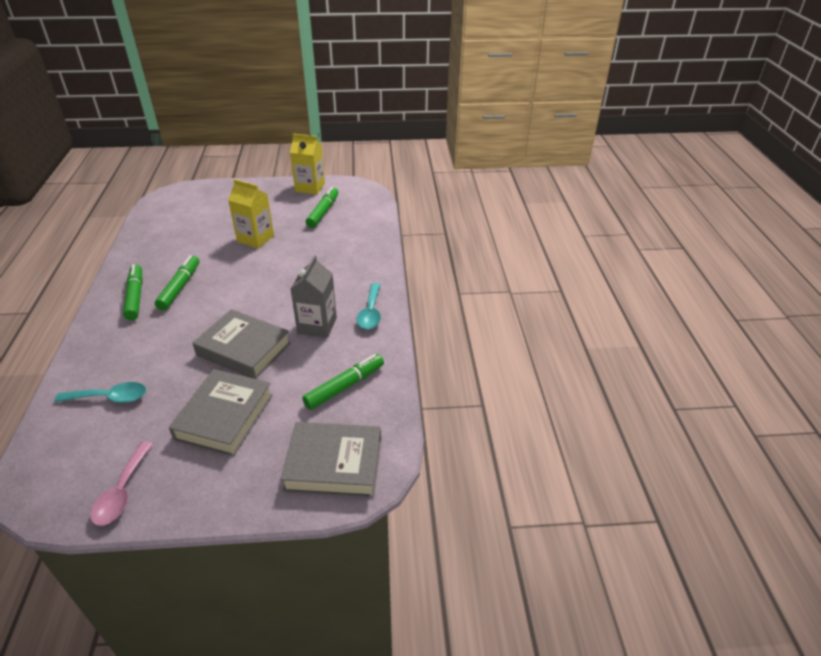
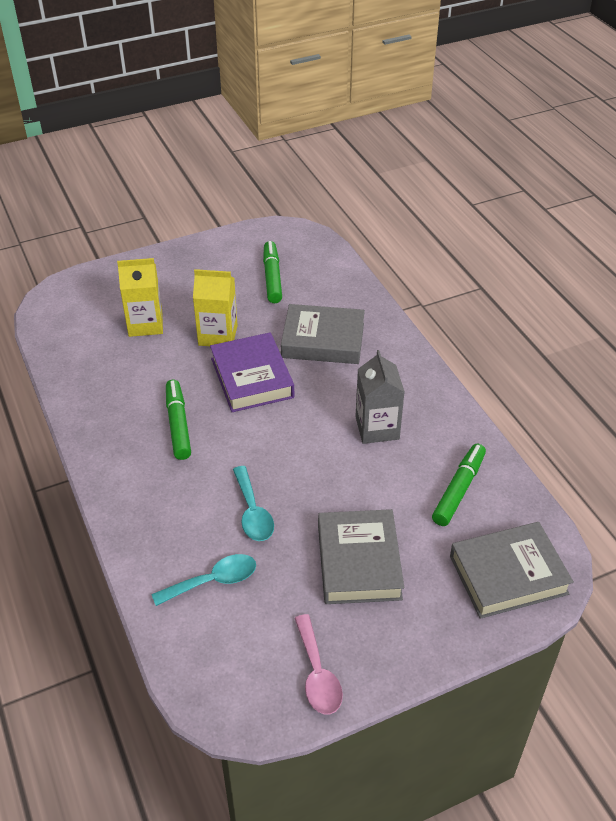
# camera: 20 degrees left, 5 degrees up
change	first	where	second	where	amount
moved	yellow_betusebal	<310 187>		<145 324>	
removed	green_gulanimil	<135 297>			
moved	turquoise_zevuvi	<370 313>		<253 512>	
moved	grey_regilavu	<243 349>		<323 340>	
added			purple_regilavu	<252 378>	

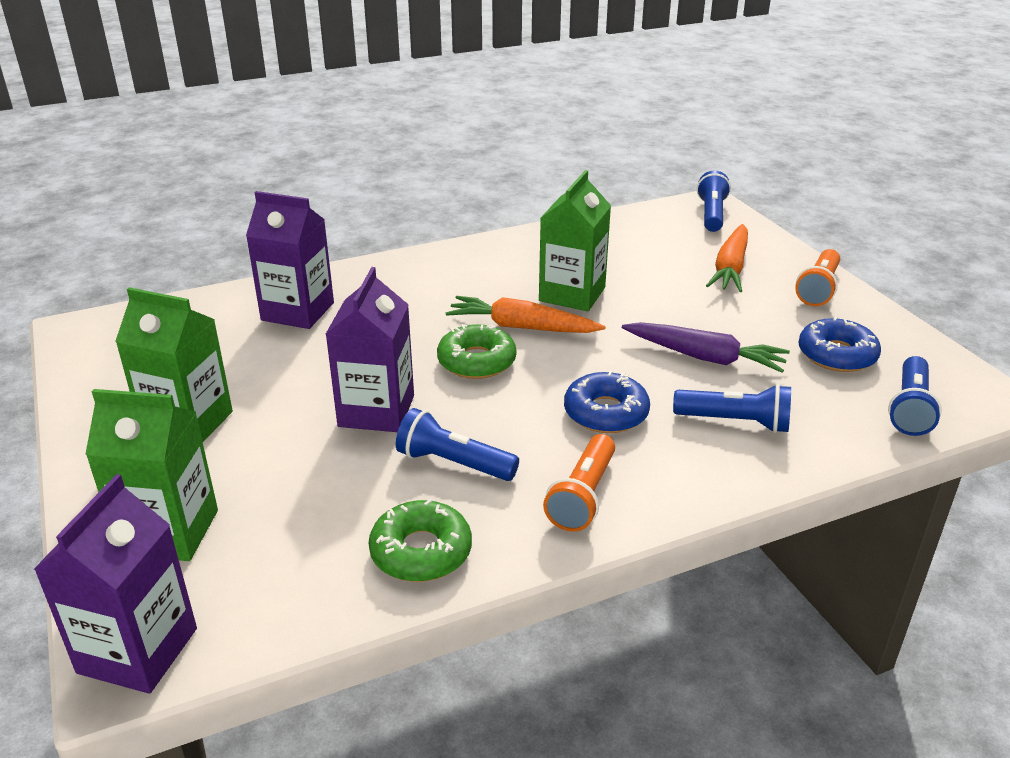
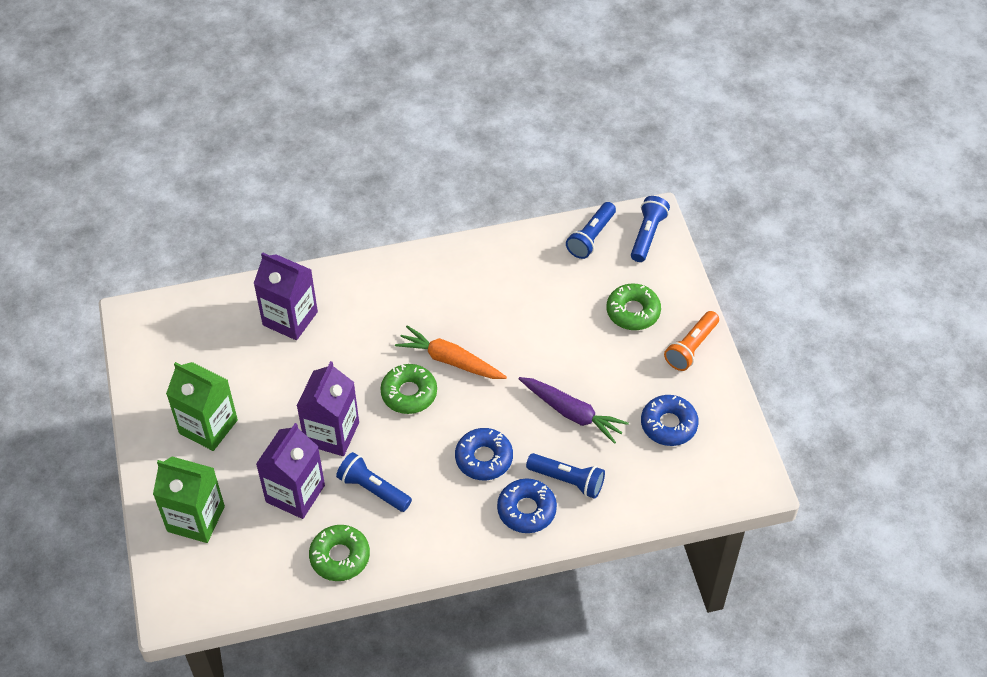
# camera: 10 degrees right, 20 degrees up
change	first	where	second	where	amount
removed	green_betusebal	<572 294>			
replaced	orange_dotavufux	<730 268>	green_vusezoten	<633 312>	
moved	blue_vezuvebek	<910 408>		<591 237>	
removed	orange_vezuvebek	<583 496>			
moved	purple_betusebal	<138 650>		<295 493>	
added			blue_vusezoten	<526 510>	

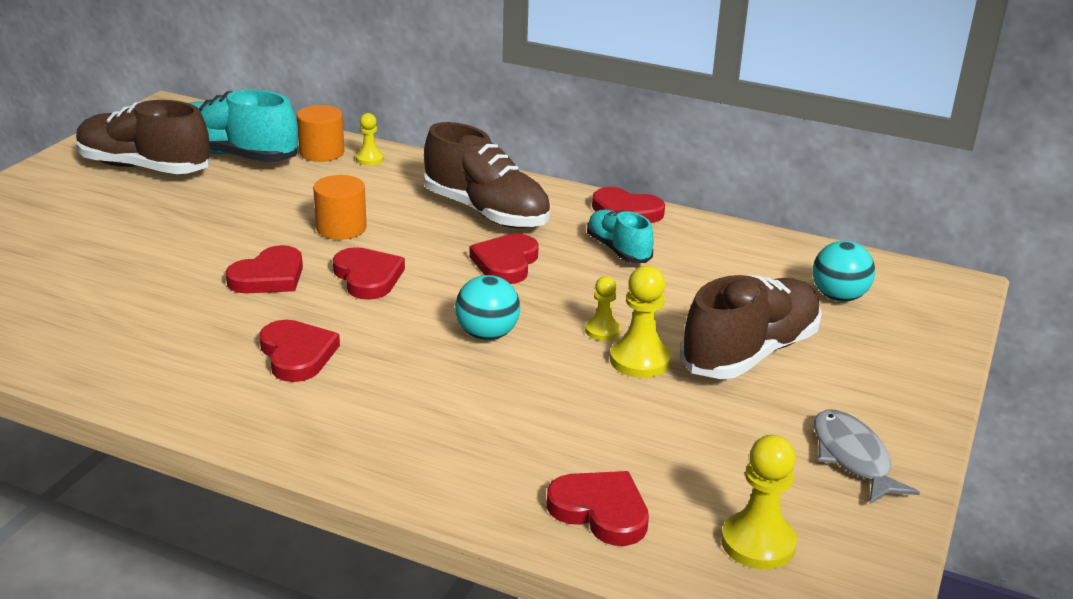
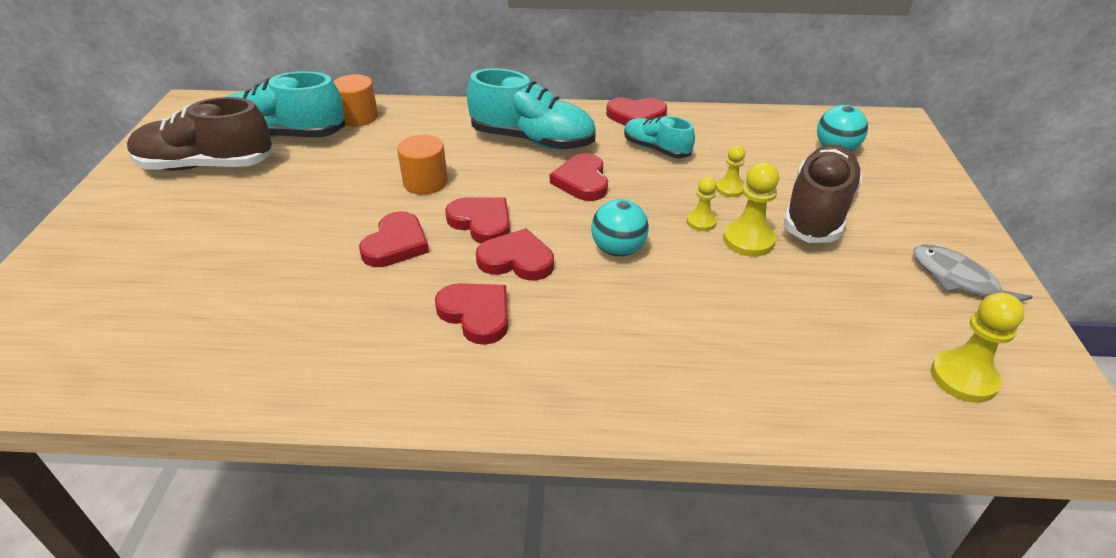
# camera: 20 degrees left, 10 degrees up
change	first	where	second	where	amount
moved	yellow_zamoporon	<369 159>		<729 189>	
recoloured	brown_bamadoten	<486 212>	turquoise_bamadoten	<532 140>	
moved	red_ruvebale	<600 511>		<516 260>	

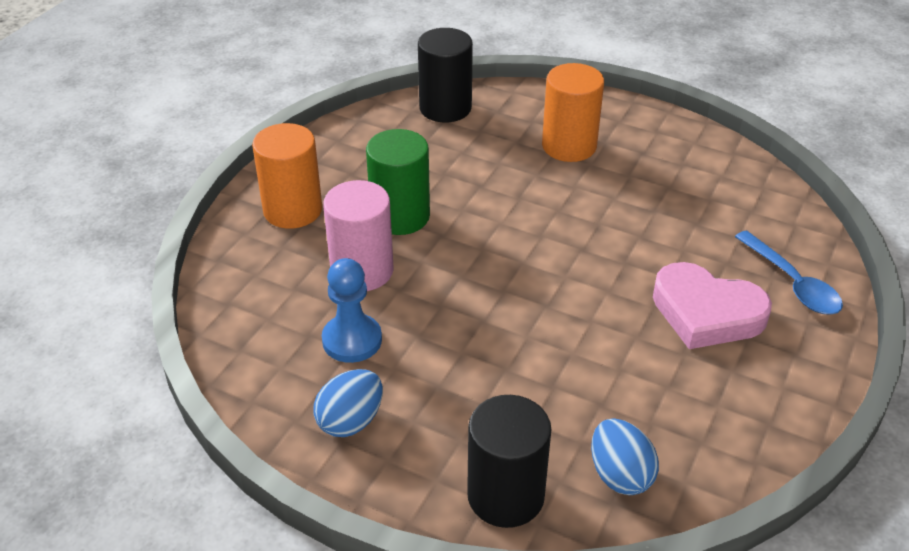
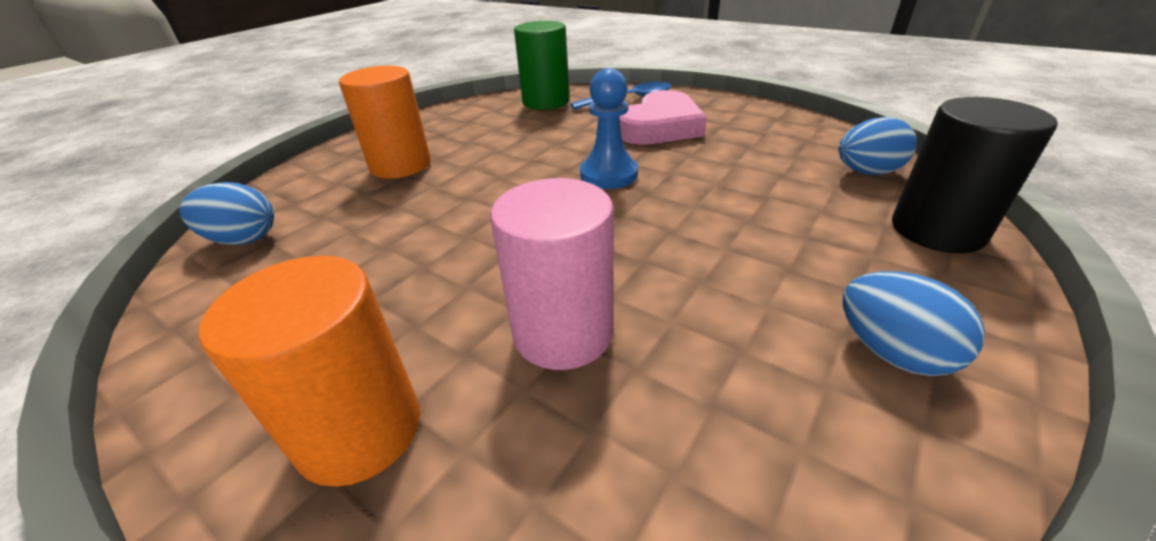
# camera: 80 degrees left, 5 degrees down
change	first	where	second	where	amount
replaced	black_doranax	<445 108>	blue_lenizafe	<243 239>	
moved	green_doranax	<400 216>		<546 102>	
moved	blue_zamoporon	<352 340>		<608 174>	

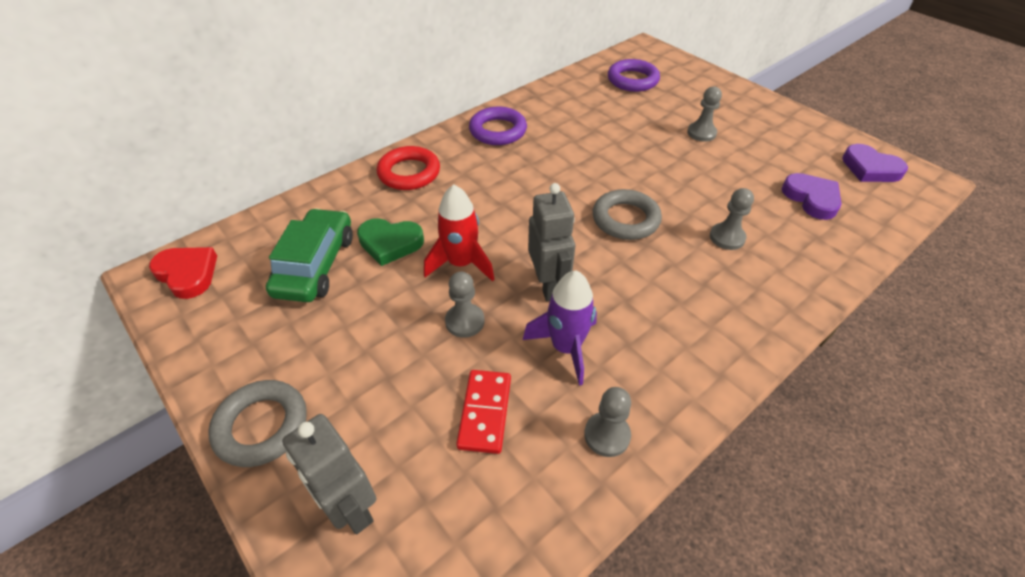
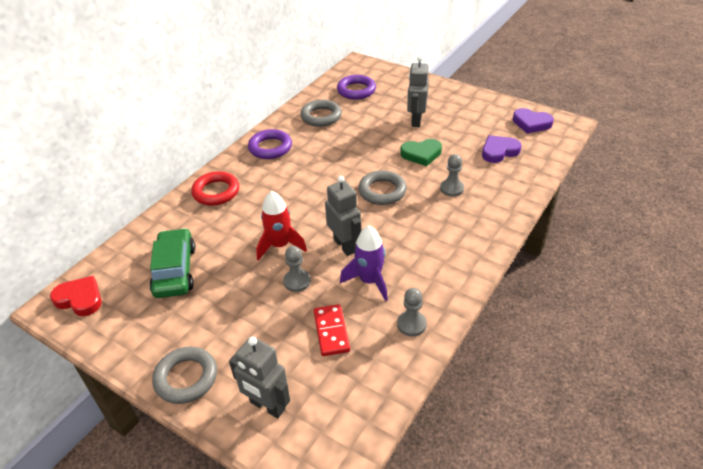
# camera: 15 degrees left, 5 degrees down
change	first	where	second	where	amount
replaced	grey_zamoporon	<701 133>	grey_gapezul	<416 121>	
turned	purple_ruvebale	<811 199>		<499 151>	75 degrees counterclockwise
moved	green_ruvebale	<390 243>		<421 154>	
added			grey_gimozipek	<321 116>	

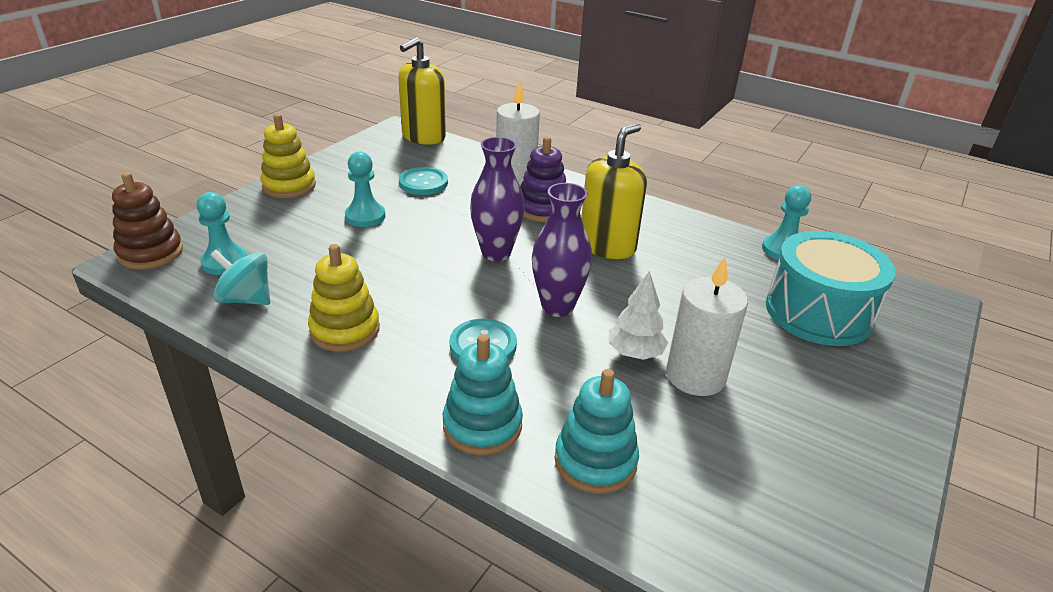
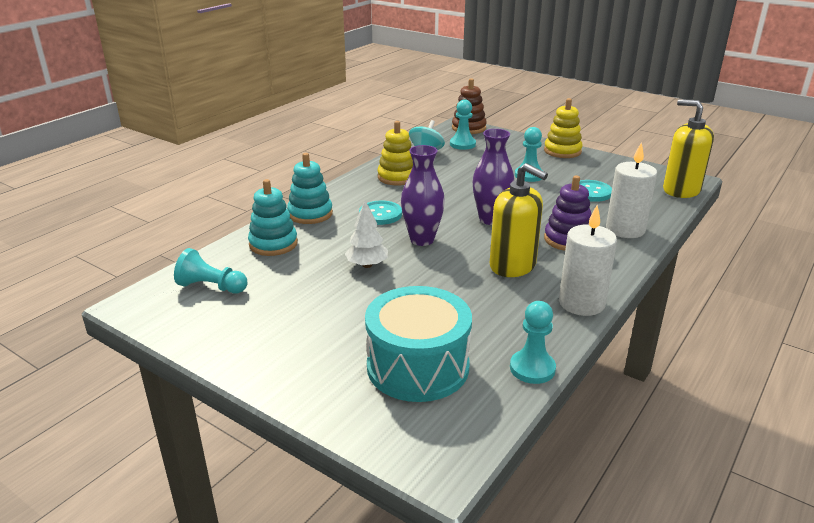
# camera: 95 degrees right, 5 degrees down
change	first	where	second	where	amount
moved	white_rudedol	<695 376>		<581 303>	
added			turquoise_zamoporon	<211 287>	

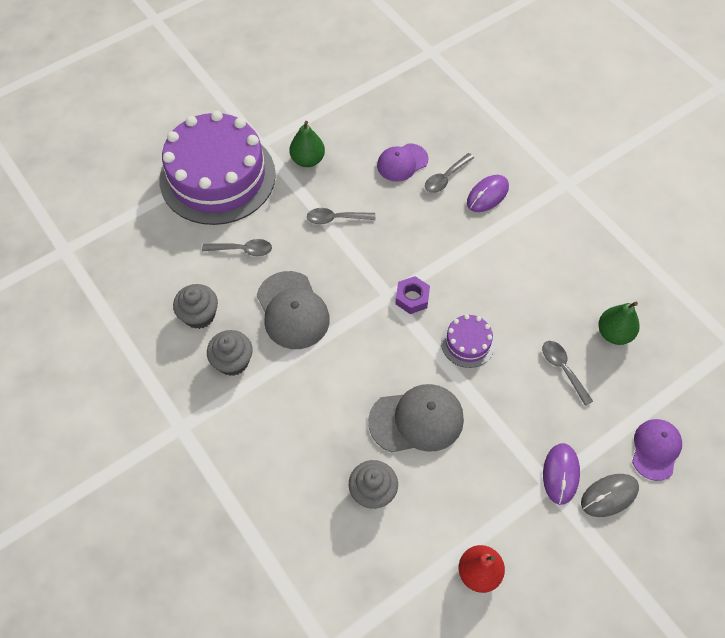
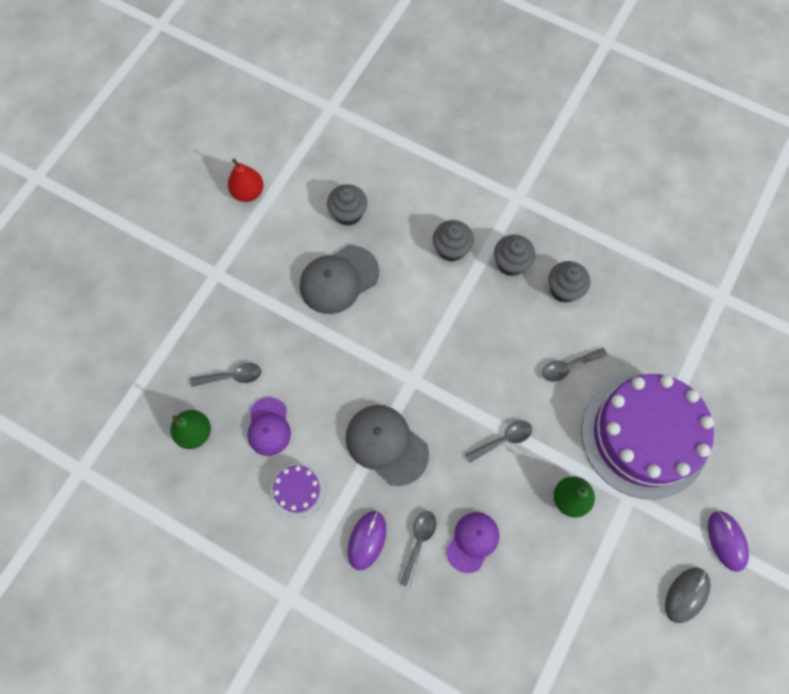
# camera: 155 degrees right, 10 degrees up
change	first	where	second	where	amount
moved	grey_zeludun	<292 310>		<386 445>	
removed	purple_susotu	<412 298>			
moved	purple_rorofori	<468 343>		<298 490>	
turned	grey_zevuvi	<563 369>		<232 376>	45 degrees counterclockwise
moved	purple_zeludun	<655 449>		<269 427>	
moved	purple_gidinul	<560 474>		<726 541>	
moved	grey_gidinul	<609 496>		<686 595>	
added			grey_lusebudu	<451 248>	

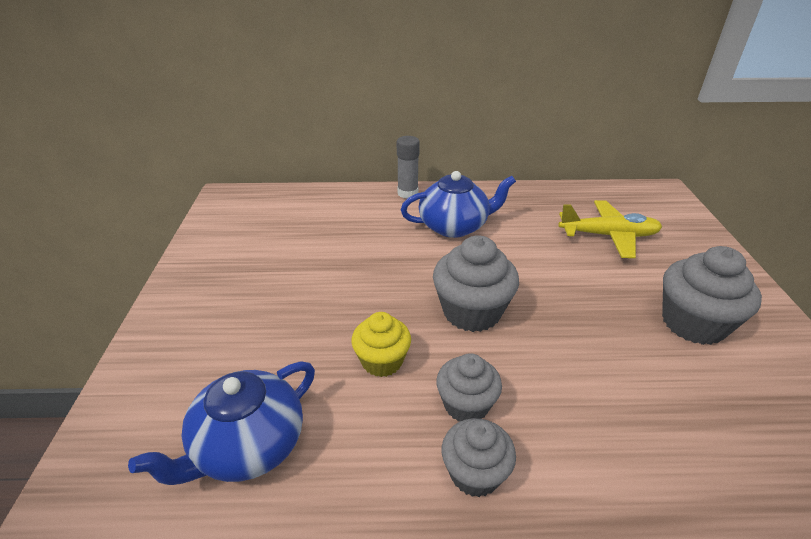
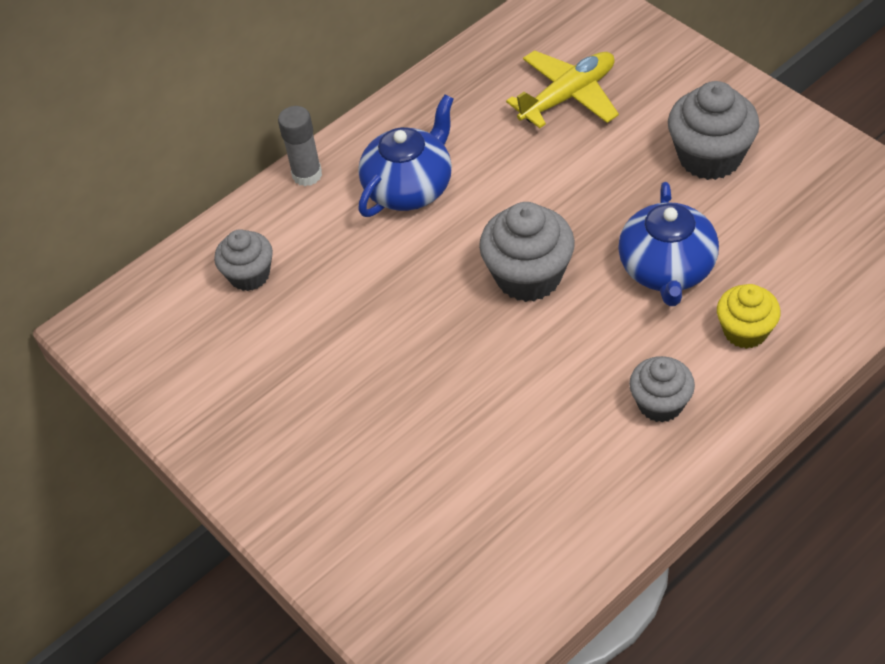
# camera: 35 degrees left, 15 degrees up
change	first	where	second	where	amount
moved	yellow_lusebudu	<382 361>		<745 331>	
moved	grey_lusebudu	<466 405>		<249 275>	
moved	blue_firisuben	<248 446>		<667 269>	

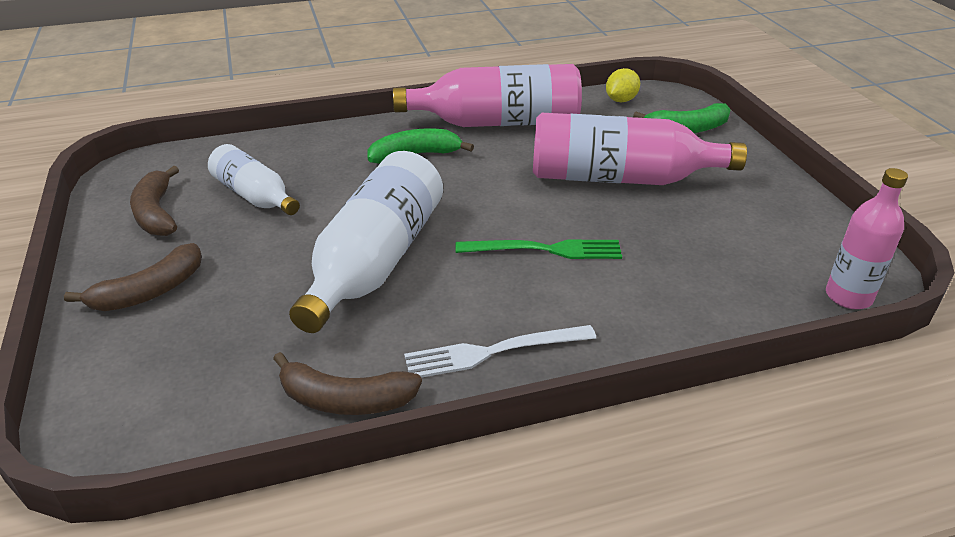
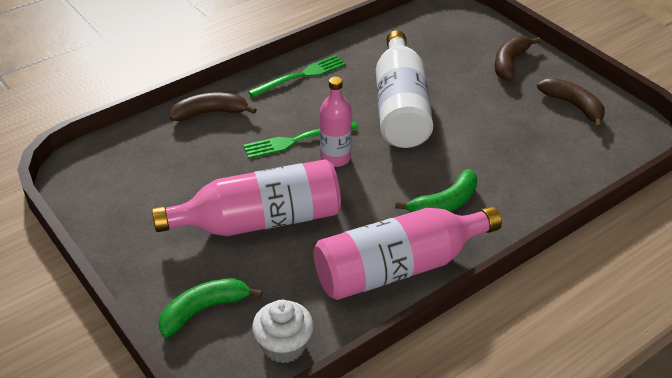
# camera: 160 degrees right, 5 degrees up
change	first	where	second	where	amount
replaced	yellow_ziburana	<621 100>	white_lusebudu	<284 346>	
removed	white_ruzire	<255 196>			
moved	pink_ruzire	<848 296>		<335 158>	
recoloured	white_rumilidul	<493 352>	green_rumilidul	<301 76>	
moved	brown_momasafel	<345 400>		<210 113>	

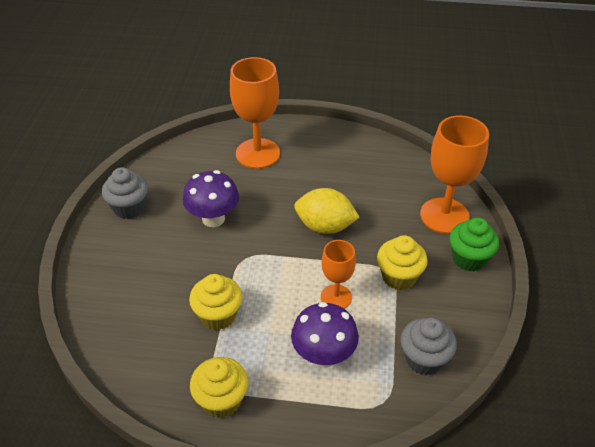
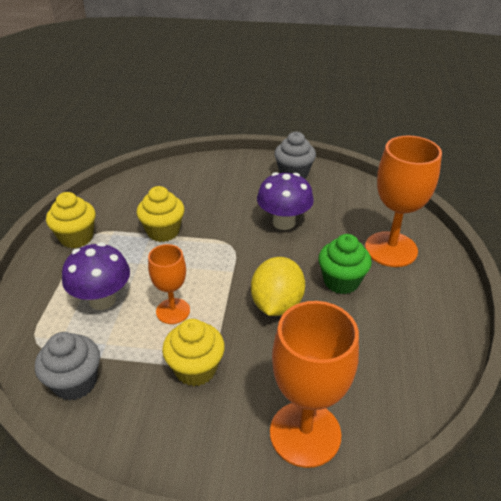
# camera: 90 degrees right, 5 degrees down
change	first	where	second	where	amount
moved	green_lusebudu	<469 259>		<341 281>	

